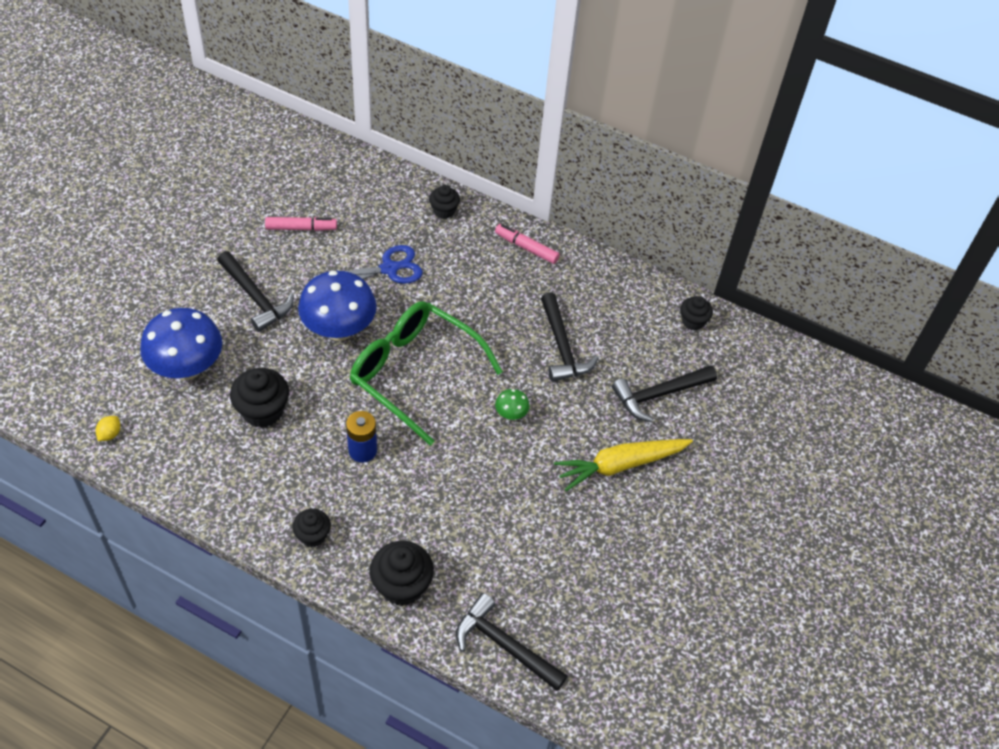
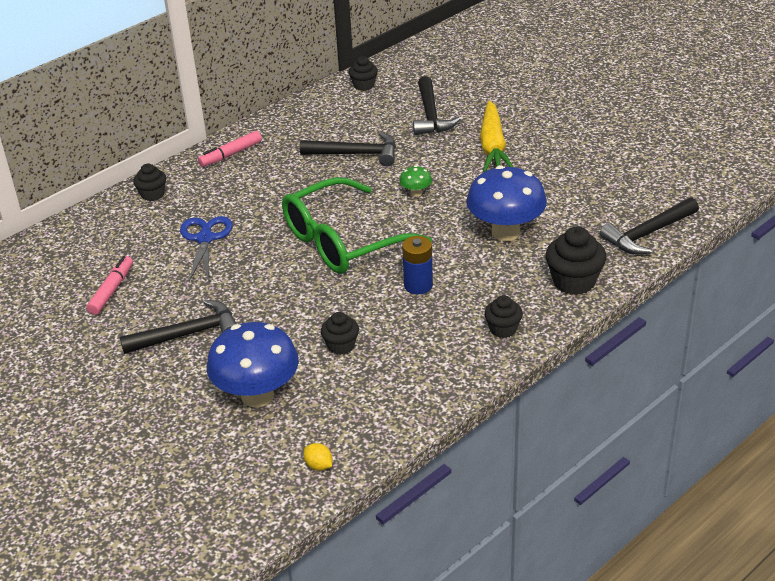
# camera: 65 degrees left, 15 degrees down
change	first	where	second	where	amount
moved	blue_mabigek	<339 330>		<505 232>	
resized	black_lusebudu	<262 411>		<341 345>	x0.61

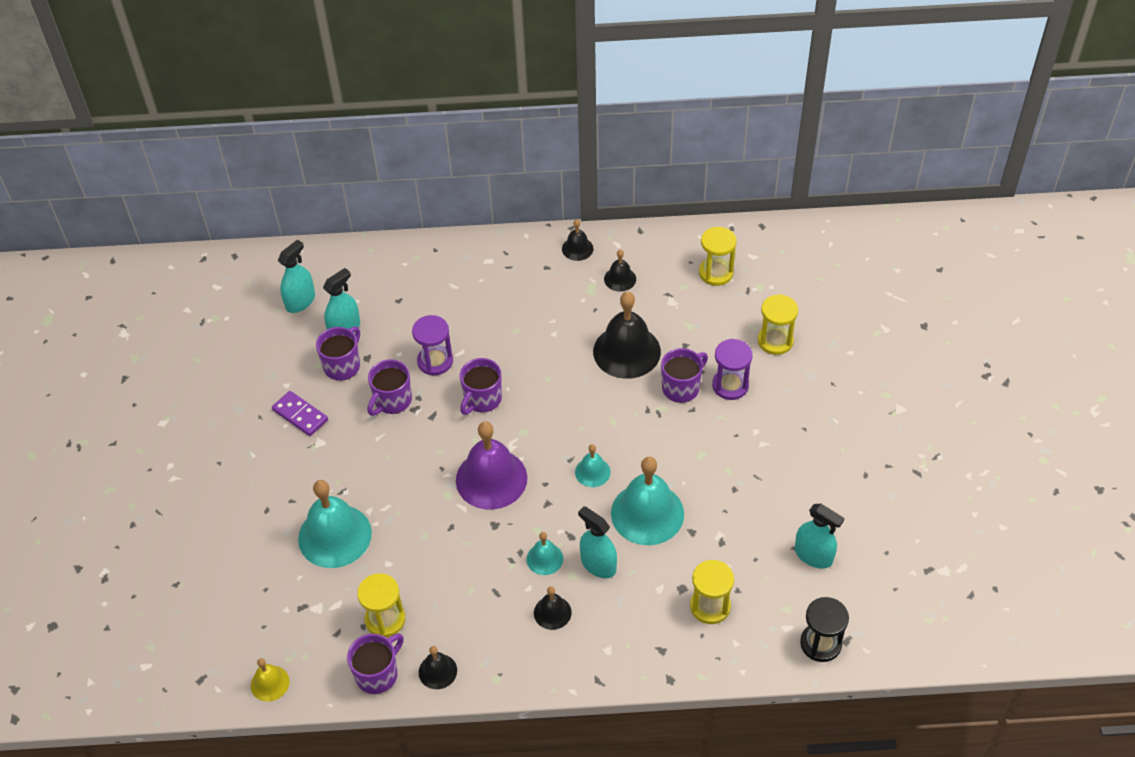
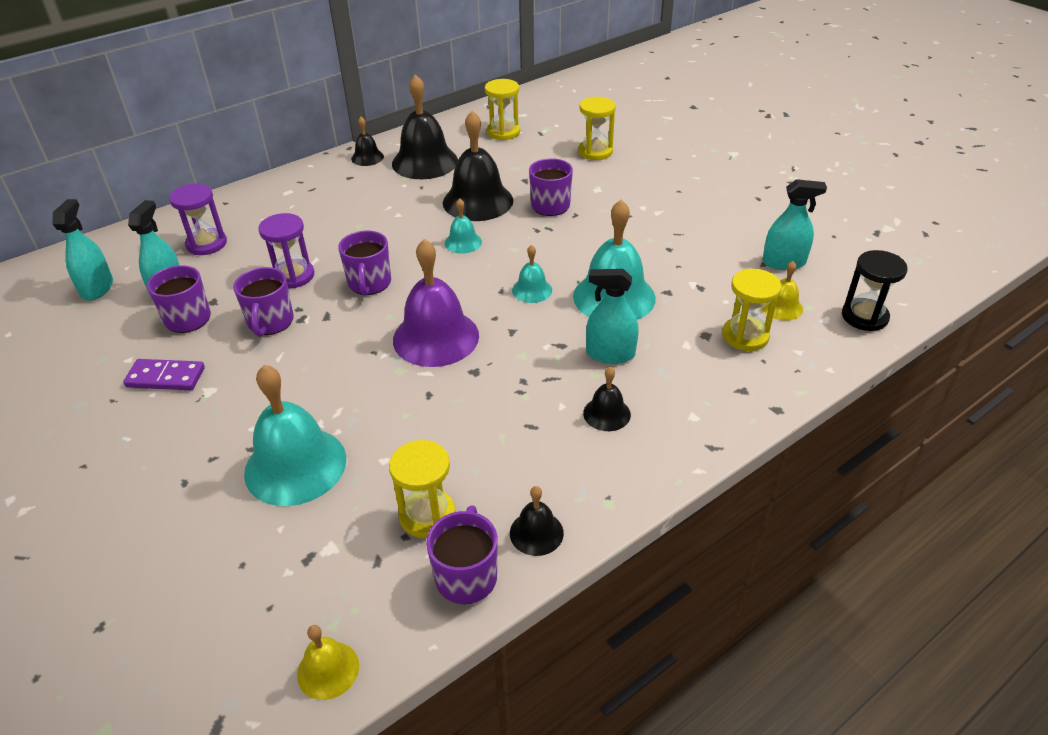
# camera: 35 degrees left, 10 degrees down
change	first	where	second	where	amount
resized	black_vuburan	<620 279>		<425 162>	x2.02
moved	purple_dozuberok	<730 385>		<206 244>	
moved	turquoise_vuburan	<544 558>		<463 242>	
added			yellow_vuburan	<781 307>	

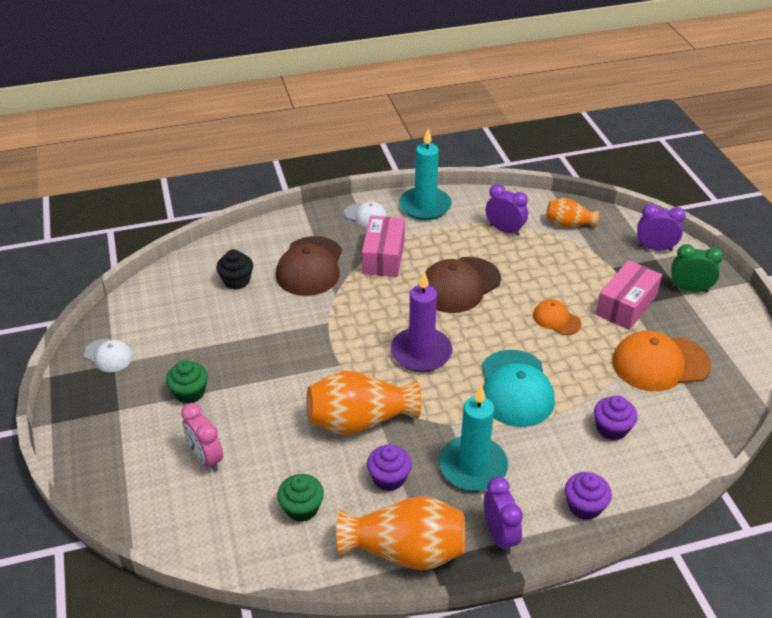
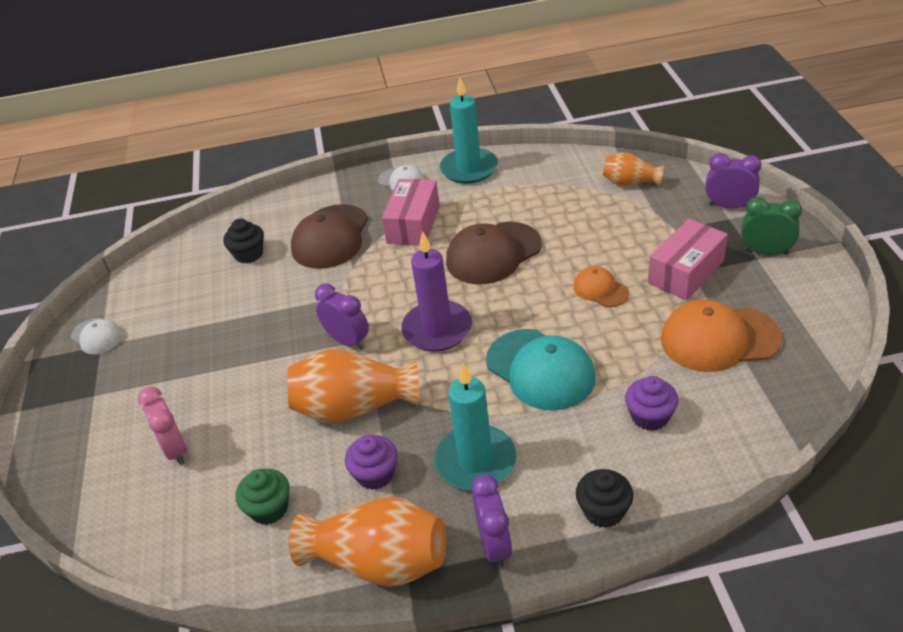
# camera: 10 degrees right, 0 degrees up
change	first	where	second	where	amount
moved	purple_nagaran	<504 230>		<348 341>	
turned	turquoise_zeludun	<515 388>		<540 370>	45 degrees counterclockwise
removed	green_lusebudu	<190 393>			
recoloured	purple_lusebudu	<584 506>	black_lusebudu	<603 511>	

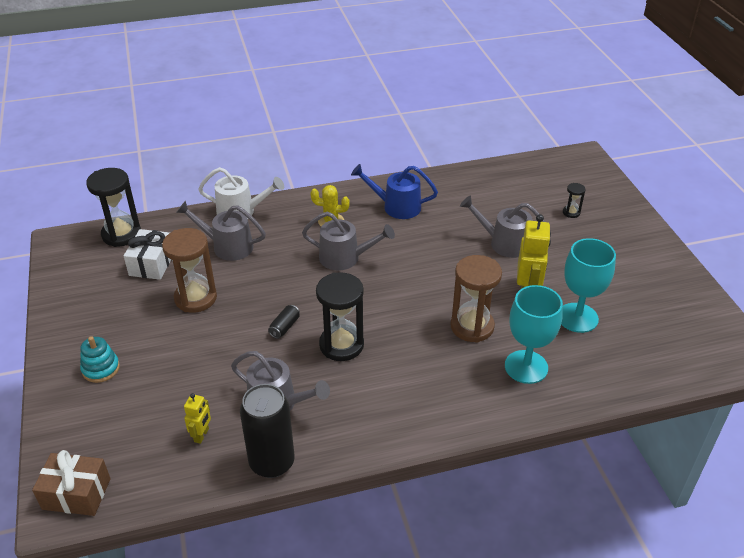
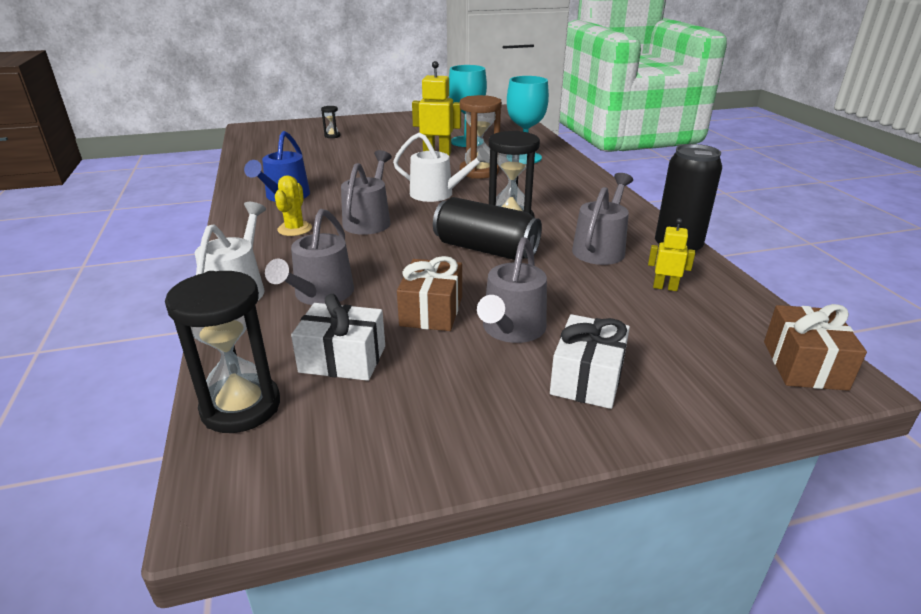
# camera: 90 degrees left, 10 degrees down
change	first	where	second	where	amount
moved	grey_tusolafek	<504 243>		<511 330>	
replaced	brown_dozuberok	<195 298>	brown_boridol	<431 311>	
resized	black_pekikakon	<284 327>		<485 249>	x2.31
replaced	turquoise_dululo	<101 369>	white_boridol	<587 378>	
added			white_tusolafek	<437 194>	

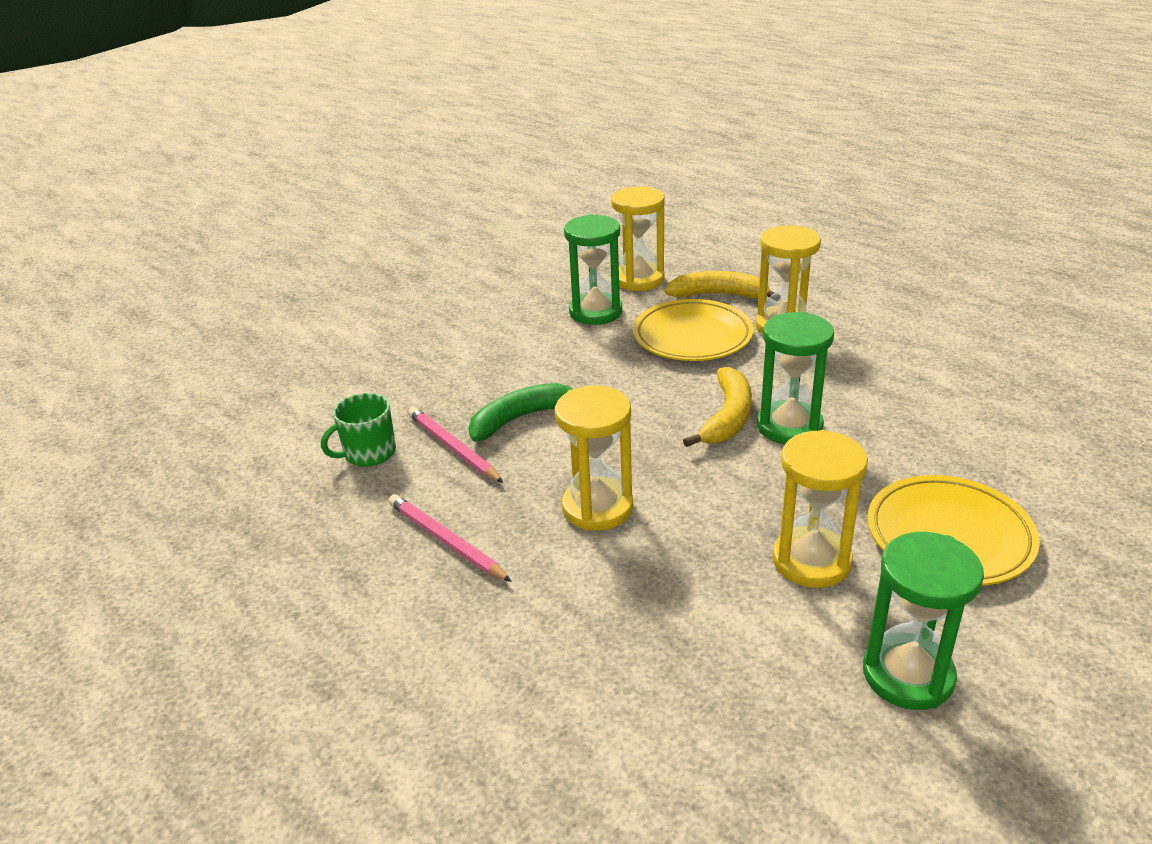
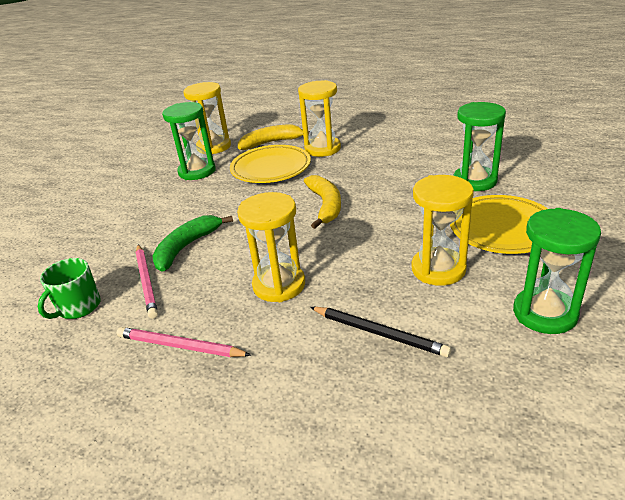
# camera: 25 degrees left, 0 degrees up
change	first	where	second	where	amount
moved	green_dozuberok	<789 426>		<474 181>	
turned	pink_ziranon	<453 448>		<146 282>	135 degrees counterclockwise
added			black_ziranon	<378 333>	

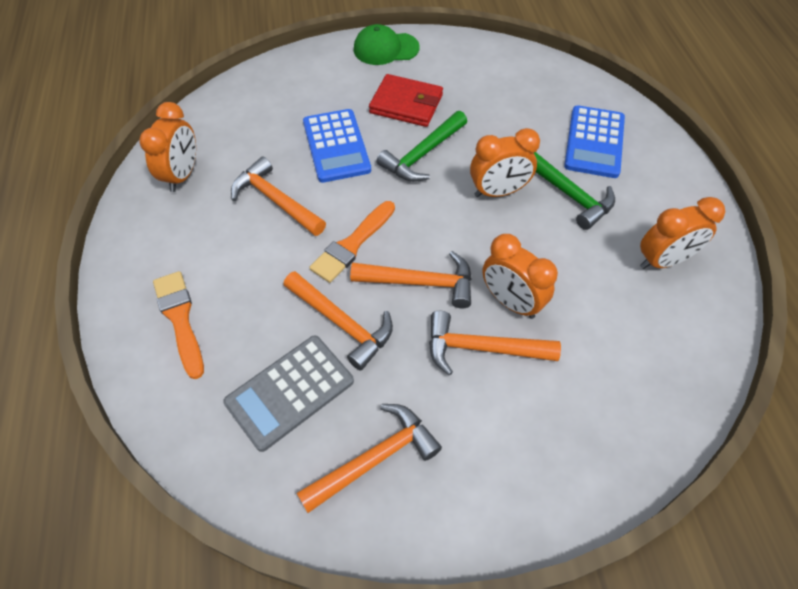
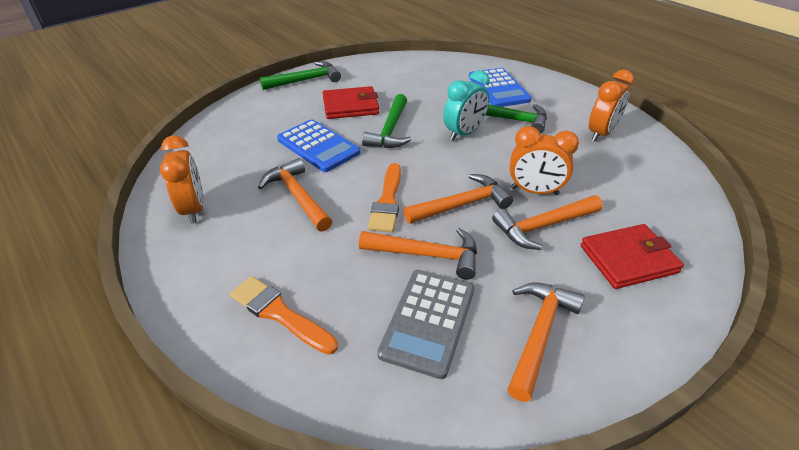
# camera: 30 degrees left, 15 degrees down
change	first	where	second	where	amount
replaced	green_zeludun	<385 49>	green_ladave	<305 80>	
recoloured	orange_nagaran	<498 192>	turquoise_nagaran	<464 133>	
turned	orange_ladave	<276 200>		<297 196>	45 degrees clockwise
added			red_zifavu	<628 259>	

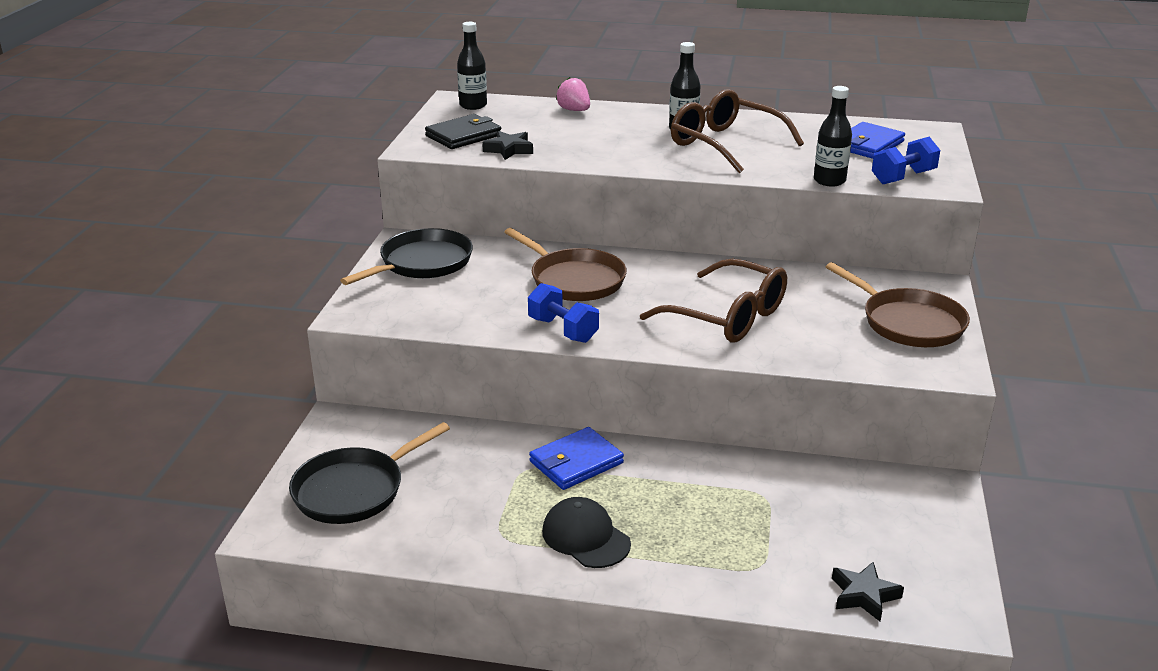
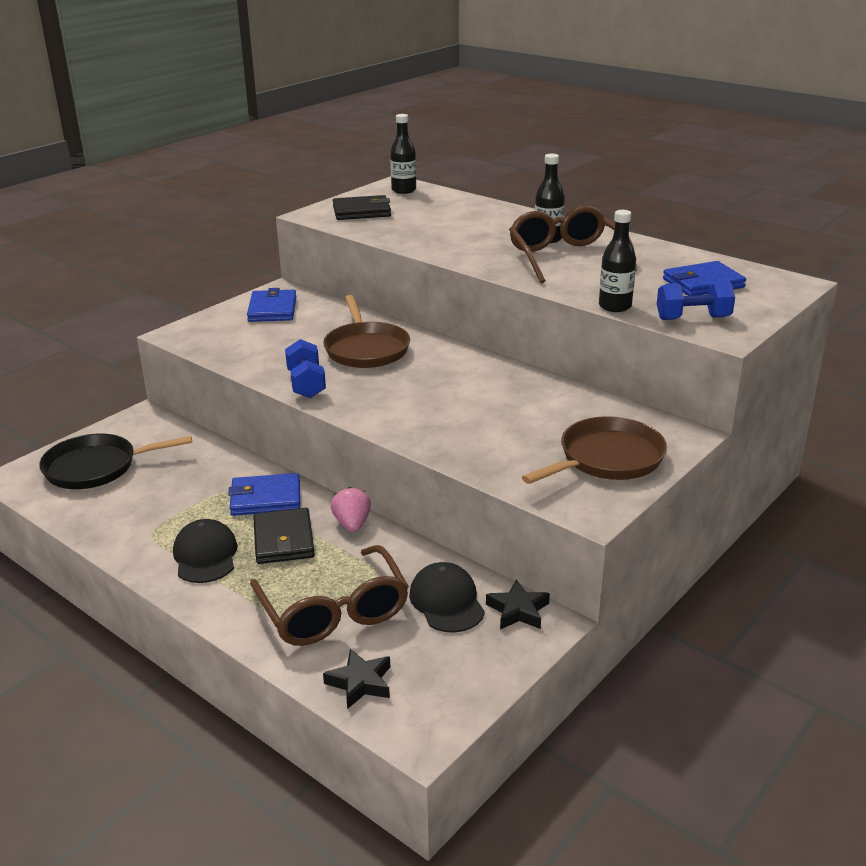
# camera: 30 degrees right, 0 degrees up
change	first	where	second	where	amount
moved	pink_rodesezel	<574 110>		<352 524>	
moved	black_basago	<509 149>		<518 610>	
replaced	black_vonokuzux	<422 263>	blue_zifavu	<272 309>	
moved	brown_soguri	<728 317>		<334 611>	
turned	brown_vonokuzux	<908 323>		<607 458>	120 degrees counterclockwise
added			black_zifavu	<284 540>	
added			black_zeludun	<446 601>	

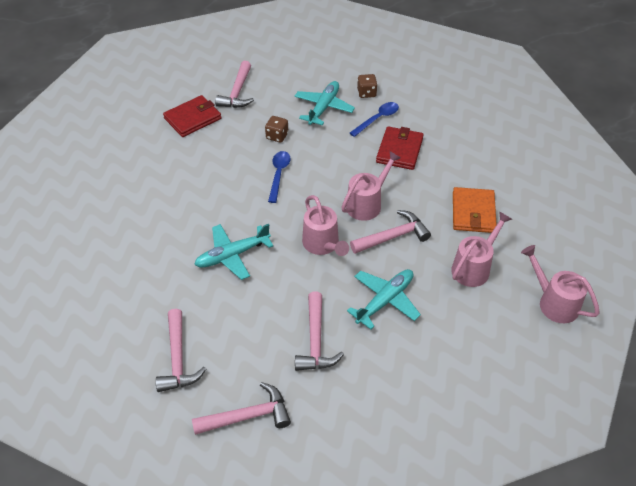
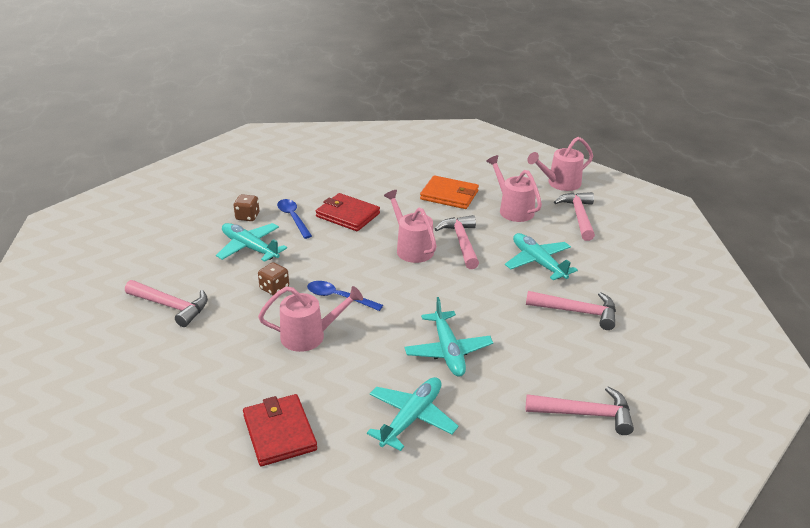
# camera: 75 degrees left, 15 degrees down
change	first	where	second	where	amount
moved	red_zifavu	<193 118>		<279 432>	
moved	pink_tusolafek	<323 245>		<310 336>	
moved	pink_ladave	<248 416>		<578 216>	
added			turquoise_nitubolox	<412 418>	

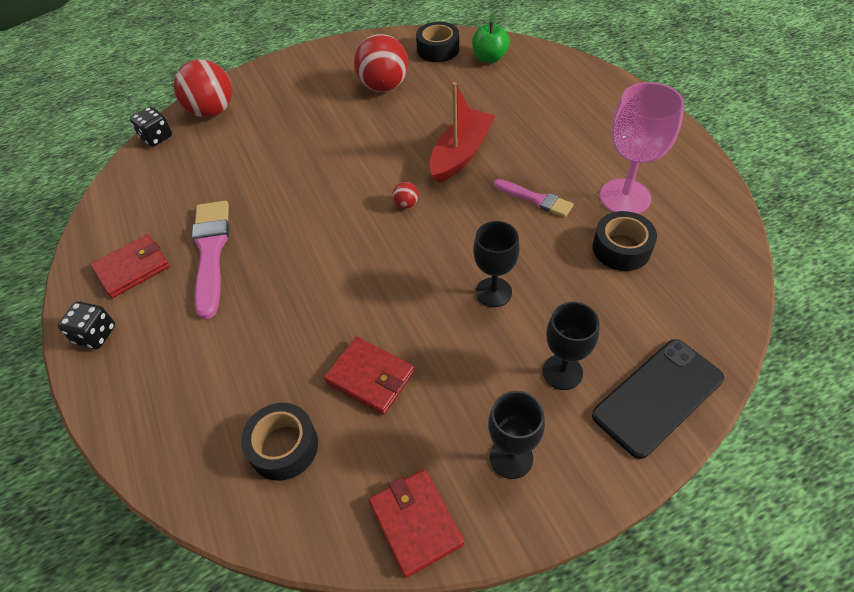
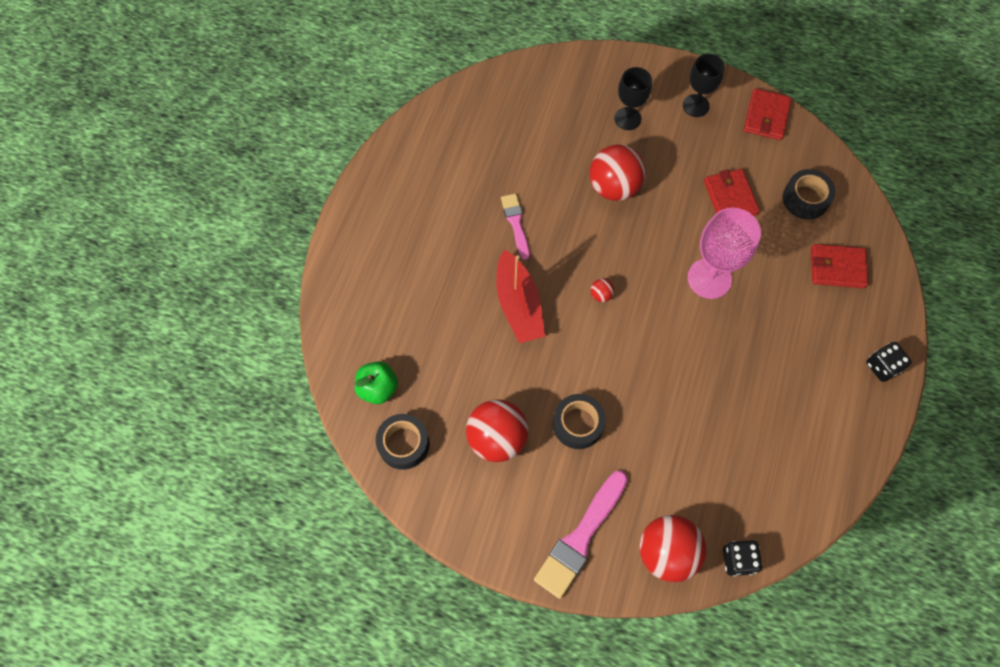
# camera: 140 degrees left, 15 degrees up
change	first	where	second	where	amount
turned	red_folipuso	<461 154>		<518 305>	90 degrees counterclockwise
moved	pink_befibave	<625 197>		<709 278>	
moved	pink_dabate	<211 252>		<580 537>	
moved	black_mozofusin	<621 248>		<578 424>	
replaced	black_befibave	<493 292>	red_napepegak	<613 187>	
moved	red_zifavu	<132 268>		<837 268>	
removed	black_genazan	<658 397>			

